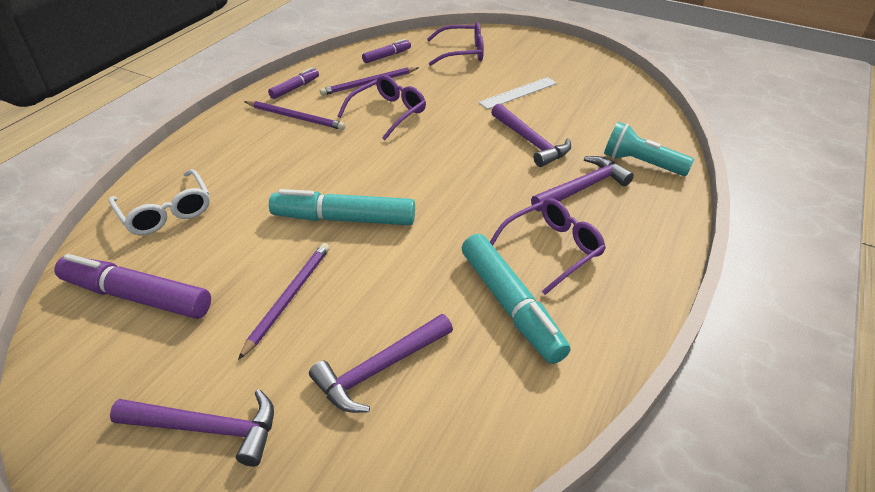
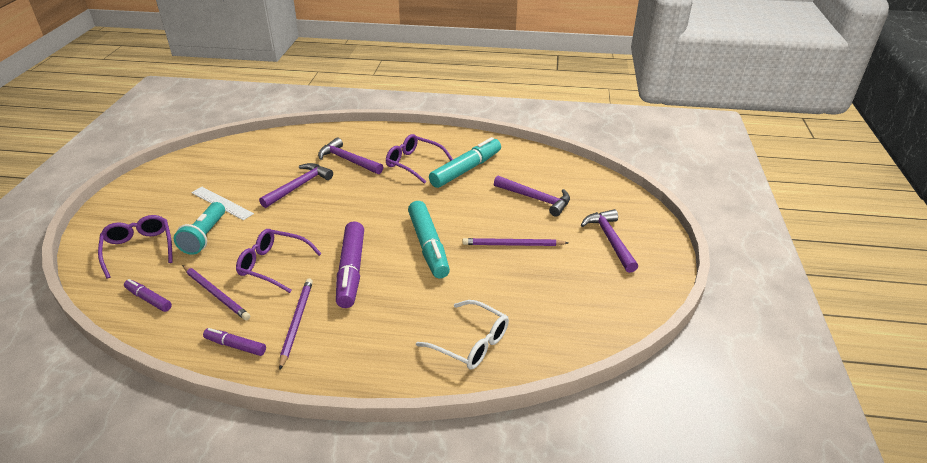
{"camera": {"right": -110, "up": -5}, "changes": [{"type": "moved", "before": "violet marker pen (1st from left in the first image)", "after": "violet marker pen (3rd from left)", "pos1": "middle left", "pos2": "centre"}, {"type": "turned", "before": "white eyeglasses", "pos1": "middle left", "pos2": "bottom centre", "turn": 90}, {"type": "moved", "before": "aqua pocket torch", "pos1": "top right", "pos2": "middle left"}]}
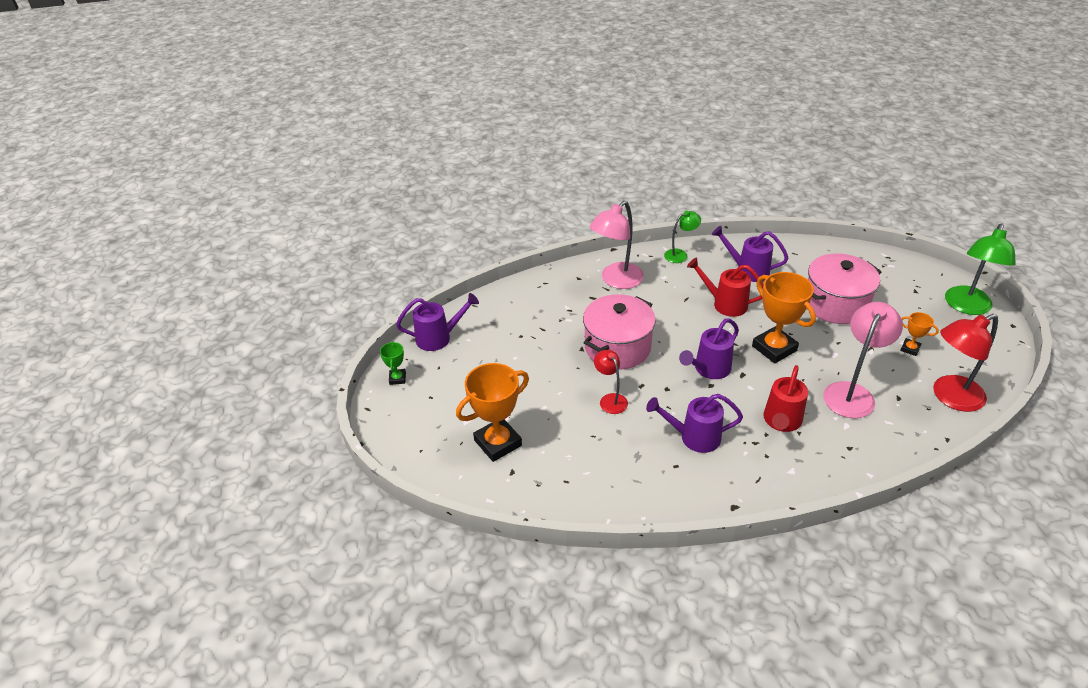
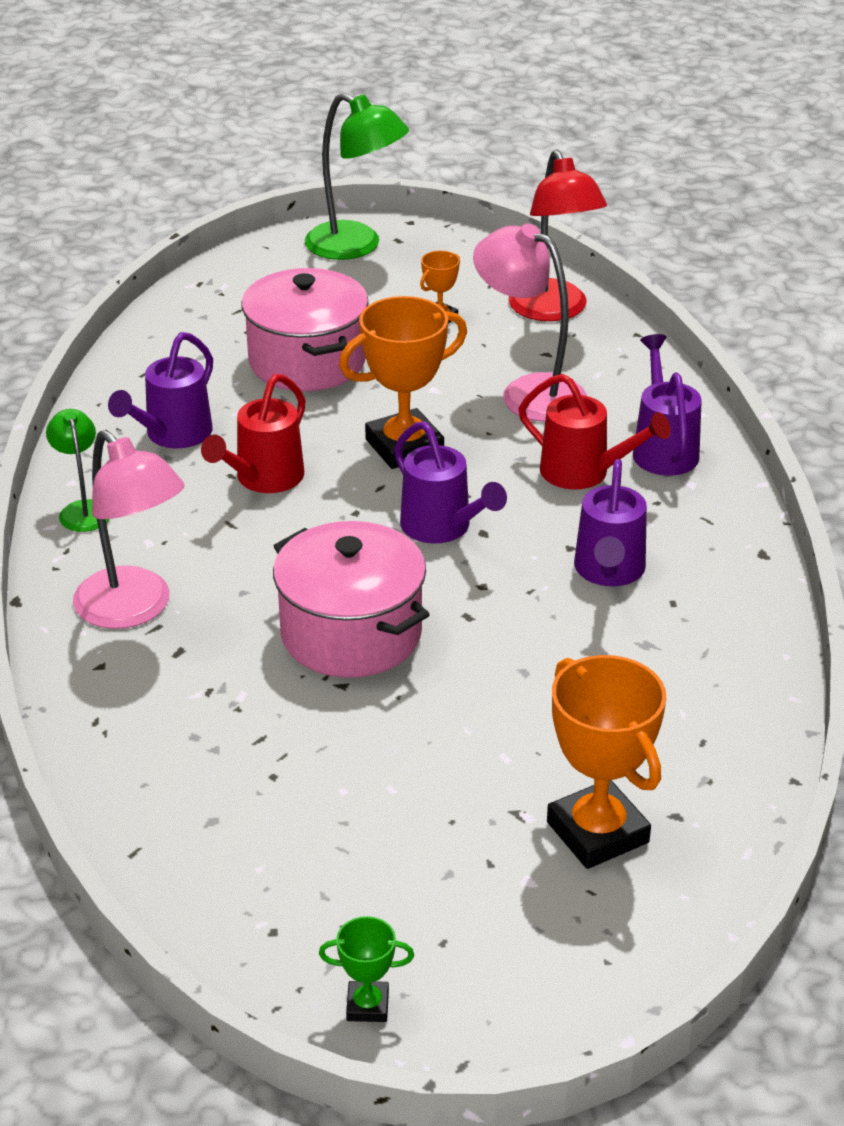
{"camera": {"right": -85, "up": -5}, "changes": [{"type": "moved", "before": "violet watering can (1st from left in the first image)", "after": "violet watering can (4th from left)", "pos1": "centre", "pos2": "middle right"}, {"type": "removed", "before": "scarlet reading lamp (1st from left)", "pos1": "centre"}]}
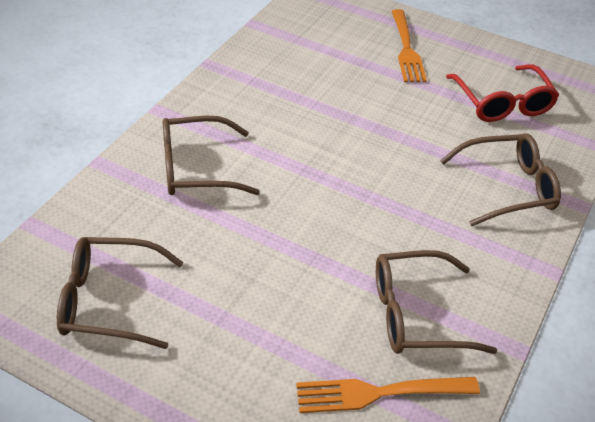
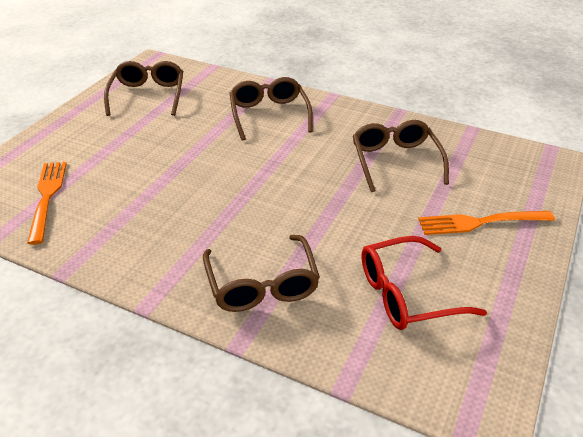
{"camera": {"right": 90, "up": -5}, "changes": [{"type": "moved", "before": "dark brown eyeglasses (3rd from left in the first image)", "after": "dark brown eyeglasses (4th from left)", "pos1": "bottom right", "pos2": "middle right"}]}
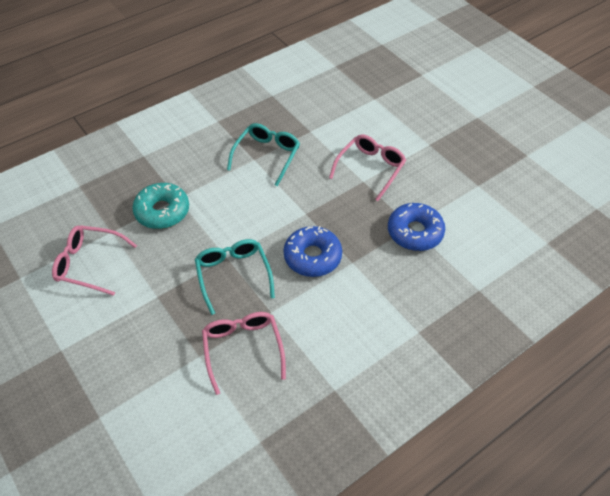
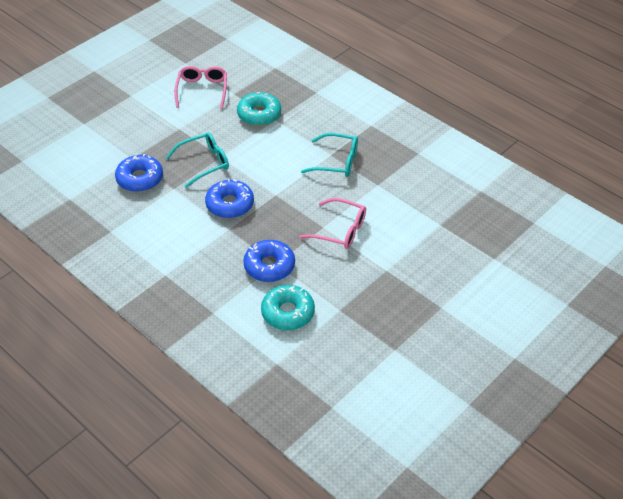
{"camera": {"right": 80, "up": -5}, "changes": [{"type": "replaced", "before": "rose-pink eyeglasses (2nd from left)", "after": "blue glazed donut (1st from left)", "pos1": "bottom centre", "pos2": "middle left"}, {"type": "added", "after": "aqua glazed donut (2nd from left)", "pos2": "centre"}]}
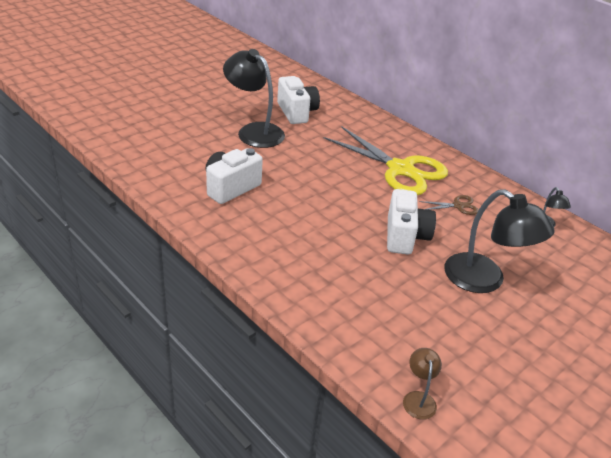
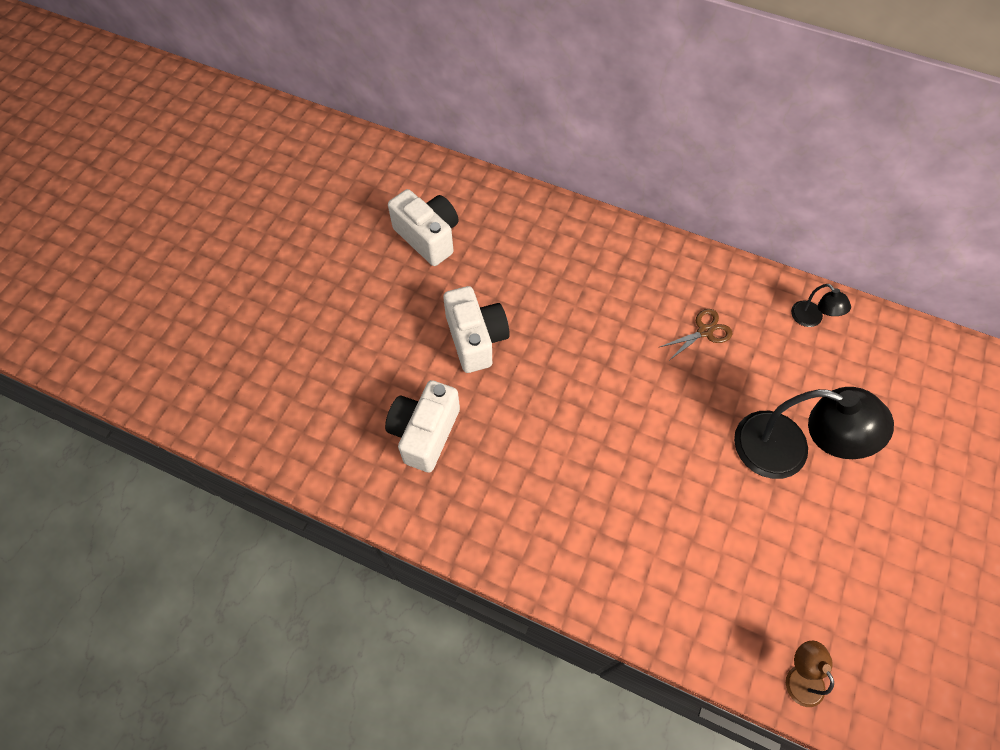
{"camera": {"right": -20, "up": 25}, "changes": [{"type": "removed", "before": "ebony reading lamp (1st from left)", "pos1": "top centre"}, {"type": "removed", "before": "bright yellow pair of scissors", "pos1": "centre"}, {"type": "moved", "before": "white camera (3rd from left)", "pos1": "middle right", "pos2": "centre"}]}
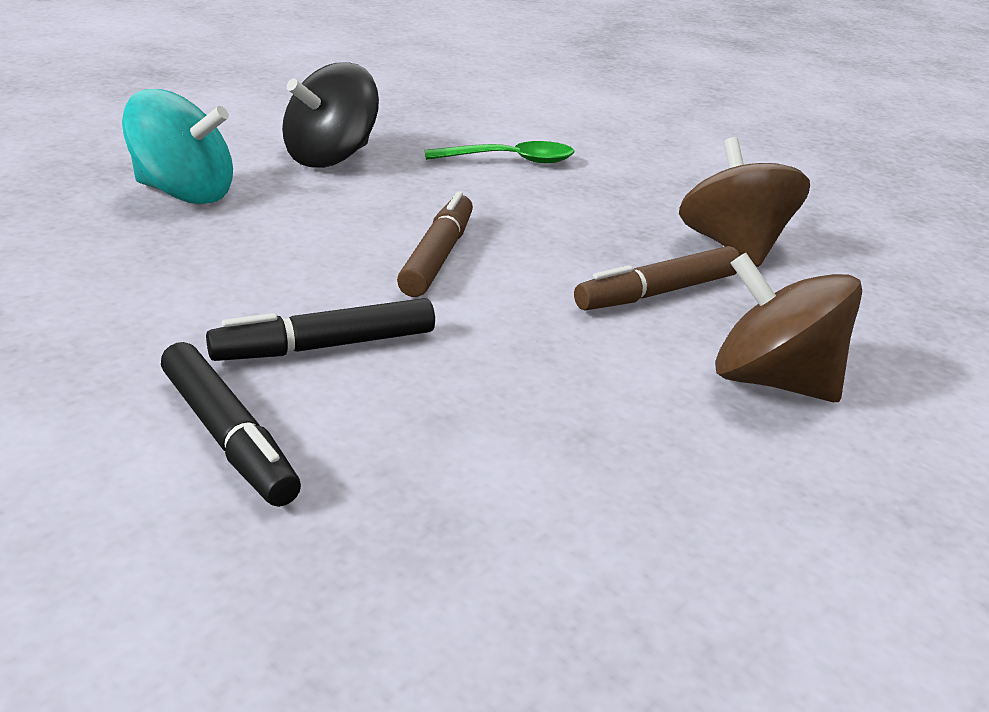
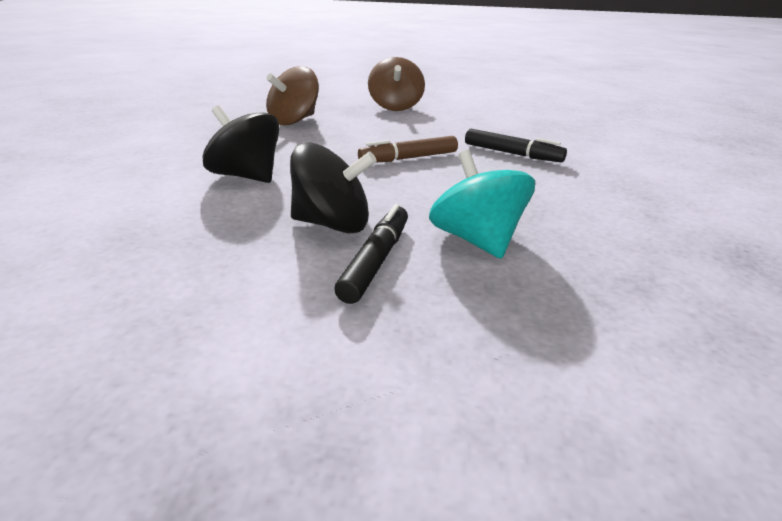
{"camera": {"right": -125, "up": 0}, "changes": [{"type": "moved", "before": "ebony marker pen (1st from left)", "pos1": "middle left", "pos2": "centre"}, {"type": "replaced", "before": "green teaspoon", "after": "ebony spinning top (1st from left)", "pos1": "top centre", "pos2": "top left"}, {"type": "removed", "before": "dark brown marker pen (2nd from left)", "pos1": "centre"}]}
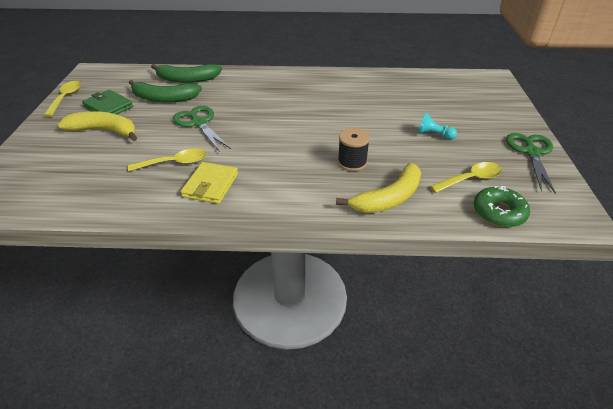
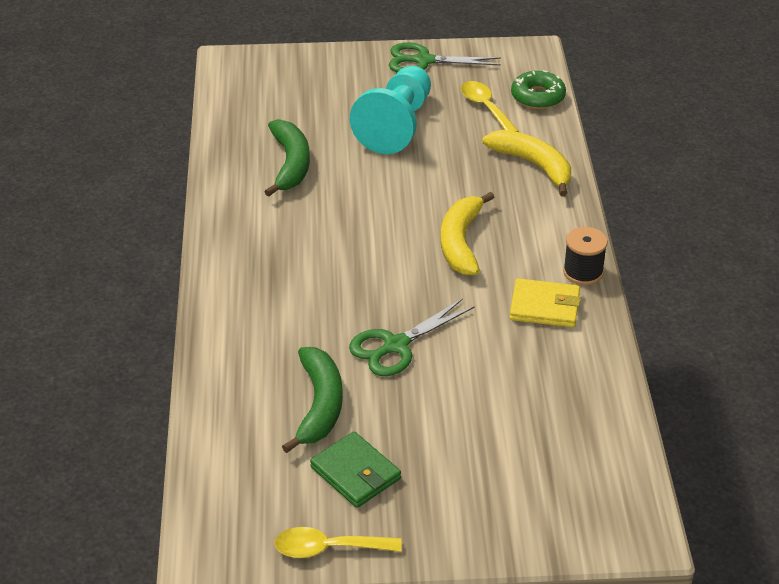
{"camera": {"right": -95, "up": 0}, "changes": [{"type": "moved", "before": "bright yellow banana fruit (1st from left)", "pos1": "top left", "pos2": "centre"}, {"type": "turned", "before": "green billfold", "pos1": "top left", "pos2": "bottom centre", "turn": -75}, {"type": "removed", "before": "bright yellow teaspoon (2nd from left)", "pos1": "middle left"}, {"type": "moved", "before": "green banana fruit (2nd from left in the first image)", "after": "green banana fruit (1st from left)", "pos1": "top left", "pos2": "top centre"}, {"type": "moved", "before": "ebony spool", "pos1": "centre", "pos2": "middle right"}, {"type": "resized", "before": "aqua game pawn", "pos1": "top right", "pos2": "top centre", "scale": 2.38}]}
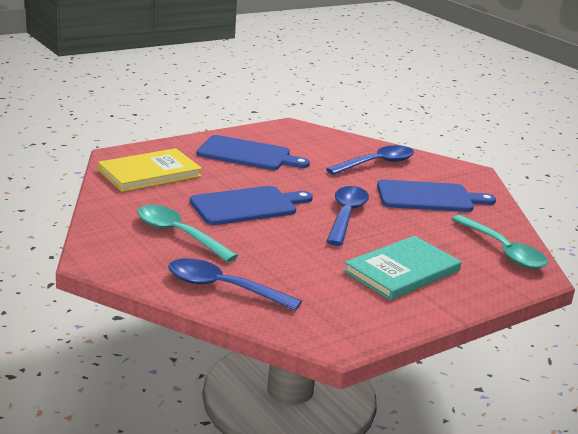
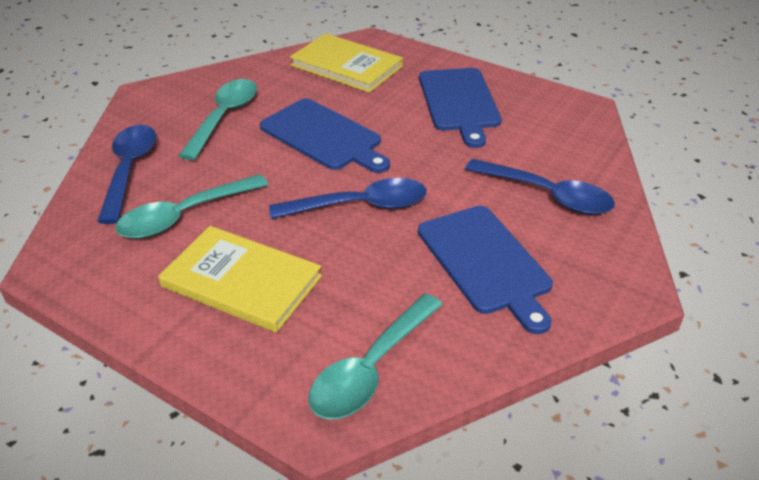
{"camera": {"right": 70, "up": 15}, "changes": [{"type": "recoloured", "before": "aqua hardback", "after": "bright yellow hardback (1st from left)", "pos1": "middle right", "pos2": "middle left"}, {"type": "added", "after": "aqua teaspoon (1st from left)", "pos2": "middle left"}]}
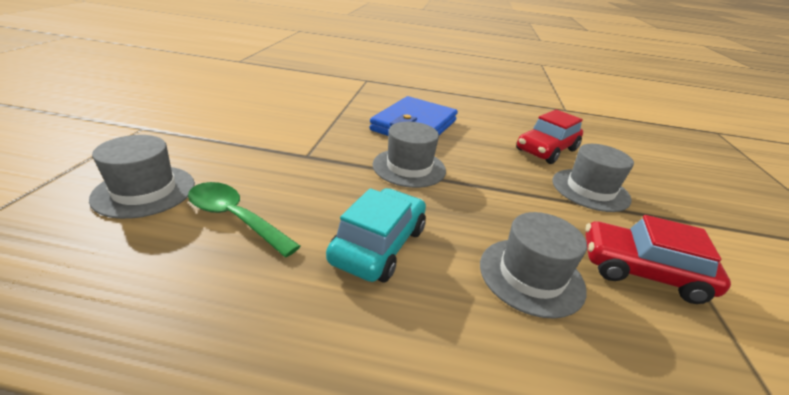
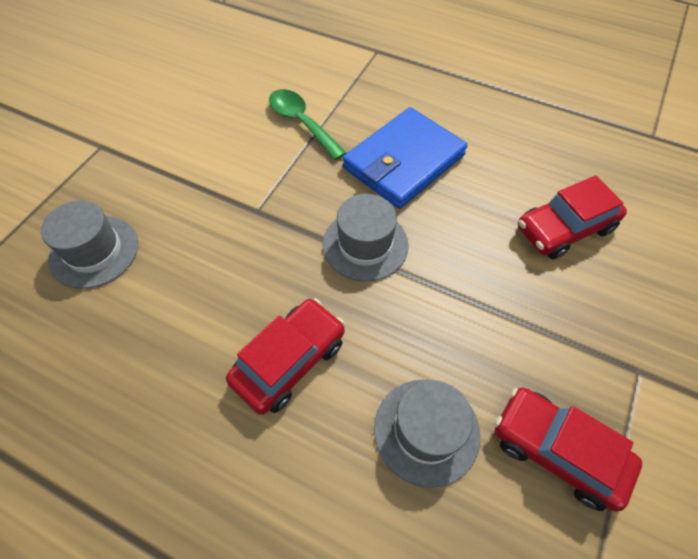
{"camera": {"right": 20, "up": 25}, "changes": [{"type": "moved", "before": "green teaspoon", "pos1": "middle left", "pos2": "top centre"}, {"type": "recoloured", "before": "aqua automobile", "after": "scarlet automobile (1st from left)", "pos1": "centre", "pos2": "centre"}, {"type": "removed", "before": "ash-grey top hat (4th from left)", "pos1": "middle right"}]}
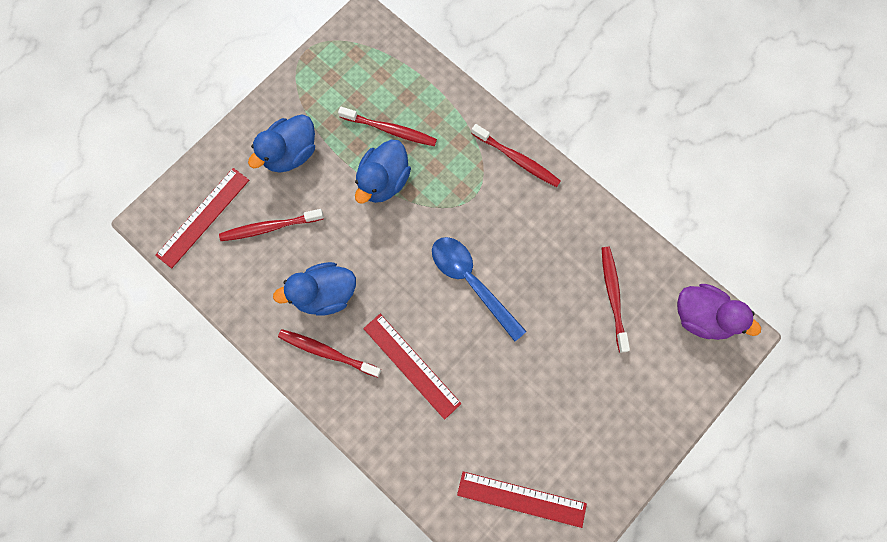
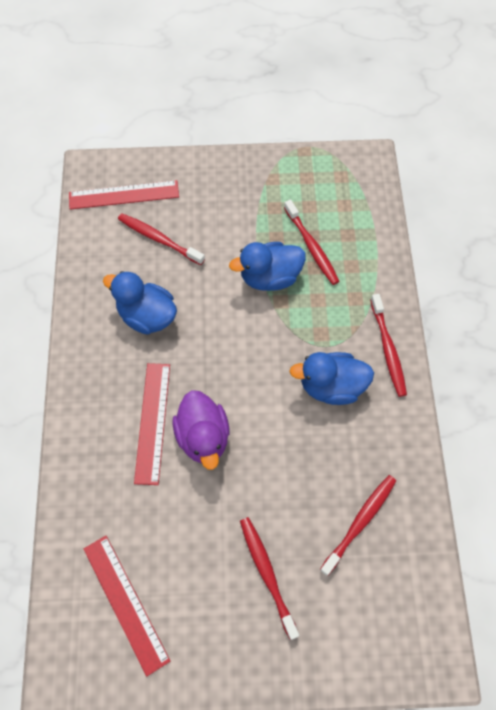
{"camera": {"right": 45, "up": -10}, "changes": [{"type": "moved", "before": "blue rubber duck (1st from left in the first image)", "after": "blue rubber duck (3rd from left)", "pos1": "top left", "pos2": "middle right"}, {"type": "moved", "before": "scarlet dental brush (2nd from left)", "pos1": "centre", "pos2": "bottom centre"}, {"type": "removed", "before": "blue teaspoon", "pos1": "centre"}, {"type": "moved", "before": "violet rubber duck", "pos1": "middle right", "pos2": "centre"}]}
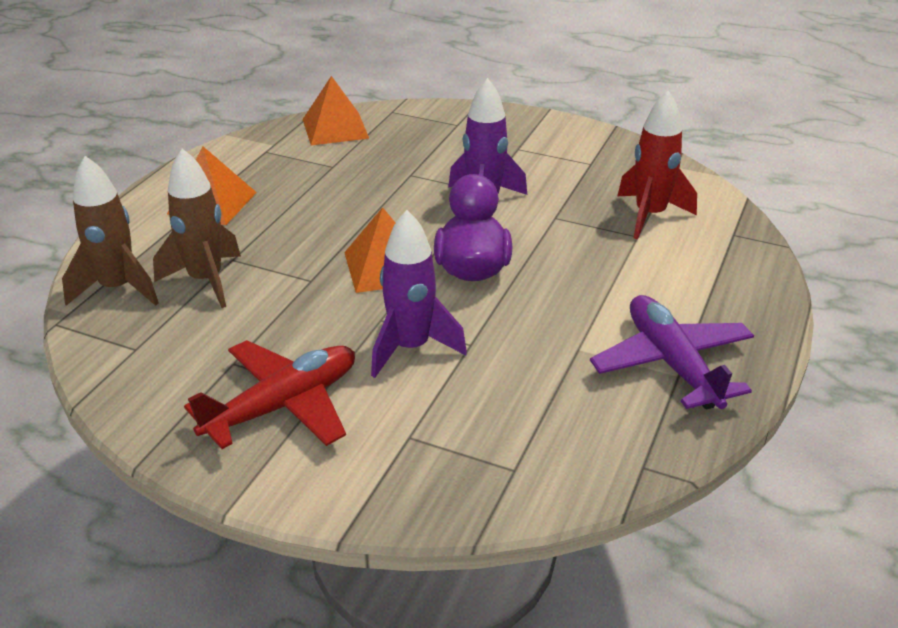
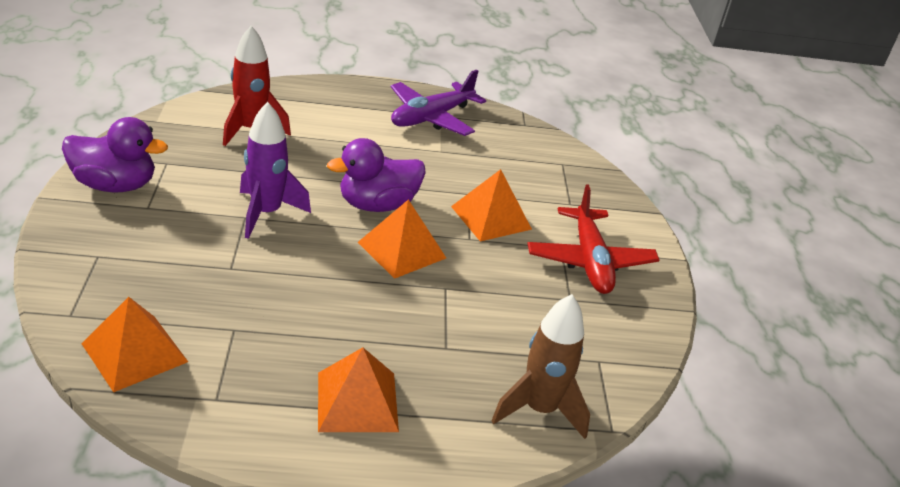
{"camera": {"right": -120, "up": 0}, "changes": [{"type": "removed", "before": "dark brown spaceship (2nd from left)", "pos1": "middle left"}, {"type": "turned", "before": "scarlet plane", "pos1": "middle left", "pos2": "centre", "turn": -120}, {"type": "replaced", "before": "violet spaceship (1st from left)", "after": "orange-coloured solid pyramid (4th from left)", "pos1": "centre", "pos2": "centre"}, {"type": "added", "after": "violet rubber duck (1st from left)", "pos2": "top left"}]}
